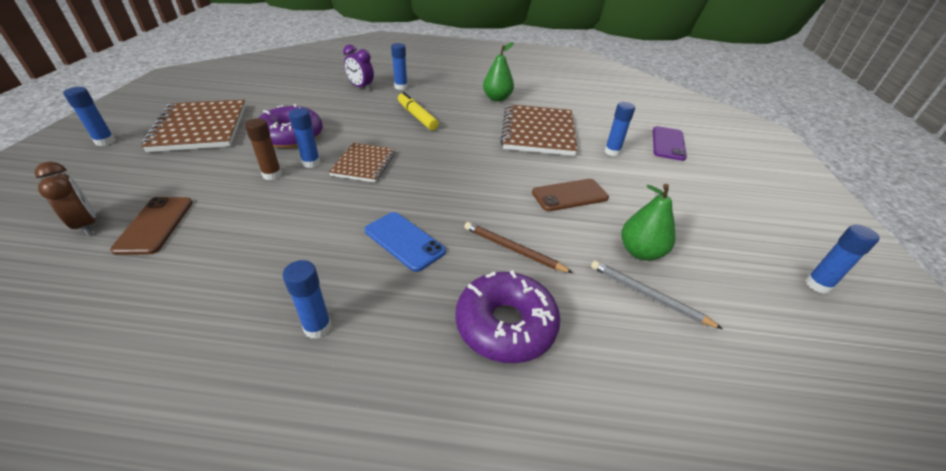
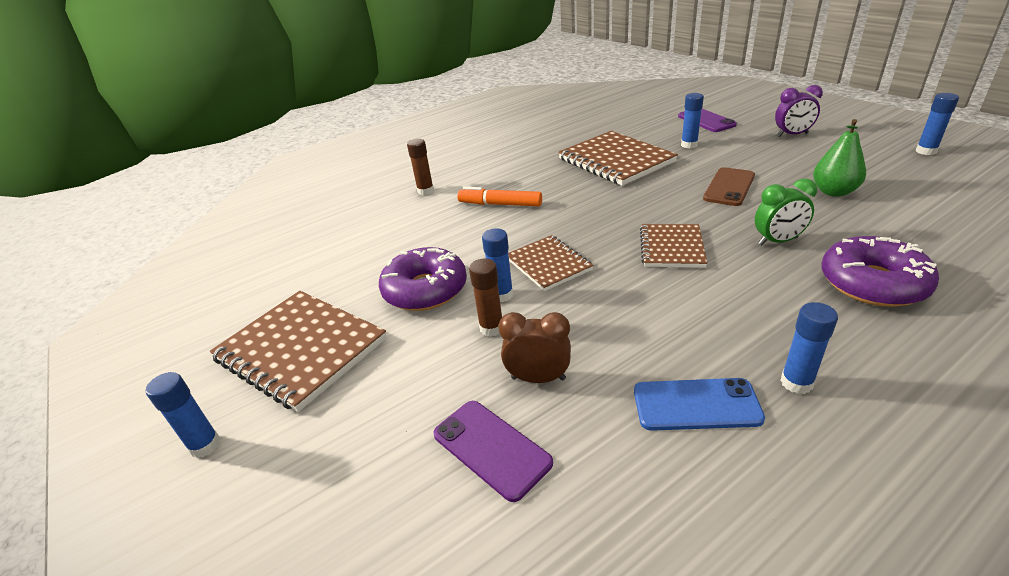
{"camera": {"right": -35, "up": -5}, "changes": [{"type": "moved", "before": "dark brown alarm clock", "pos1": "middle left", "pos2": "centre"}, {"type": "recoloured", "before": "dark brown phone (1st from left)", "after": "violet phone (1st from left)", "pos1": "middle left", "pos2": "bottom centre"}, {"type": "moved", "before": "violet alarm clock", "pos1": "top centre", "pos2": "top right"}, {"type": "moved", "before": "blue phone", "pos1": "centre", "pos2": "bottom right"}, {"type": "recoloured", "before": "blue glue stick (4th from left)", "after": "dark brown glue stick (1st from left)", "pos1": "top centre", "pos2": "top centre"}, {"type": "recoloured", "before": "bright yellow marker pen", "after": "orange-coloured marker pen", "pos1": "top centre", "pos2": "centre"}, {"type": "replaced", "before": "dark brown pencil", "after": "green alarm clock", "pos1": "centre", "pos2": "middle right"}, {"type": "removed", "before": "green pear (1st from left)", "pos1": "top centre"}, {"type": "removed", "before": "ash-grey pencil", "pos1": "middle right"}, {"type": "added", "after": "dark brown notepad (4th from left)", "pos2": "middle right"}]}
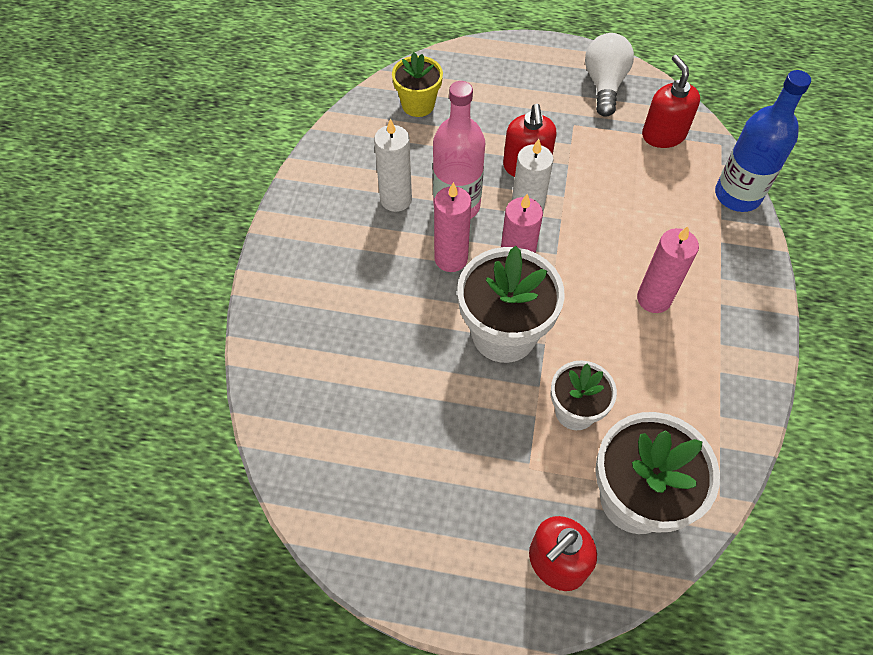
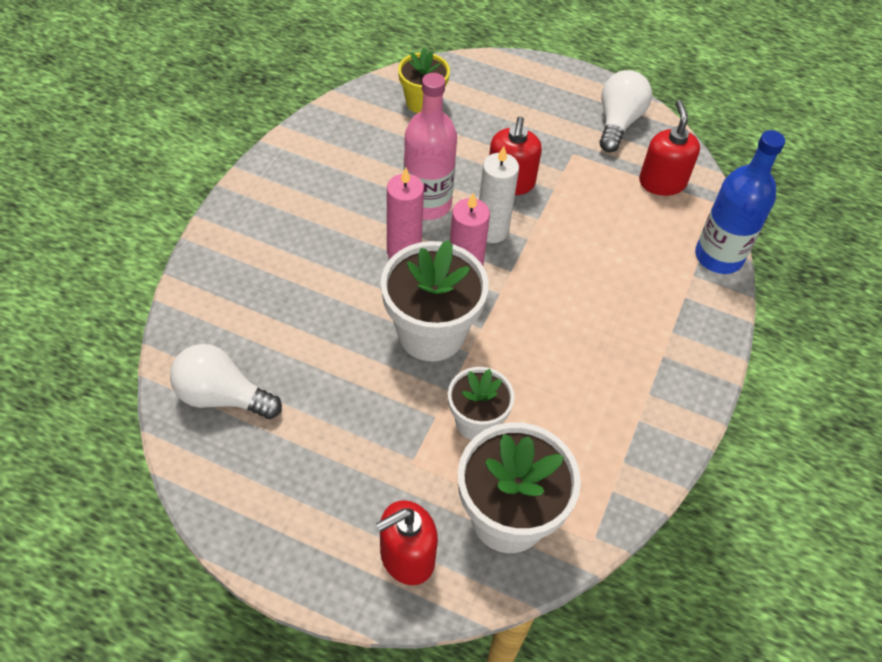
{"camera": {"right": 10, "up": -5}, "changes": [{"type": "removed", "before": "white wax candle (1st from left)", "pos1": "top centre"}, {"type": "removed", "before": "rose-pink wax candle (3rd from left)", "pos1": "middle right"}, {"type": "added", "after": "white light bulb (1st from left)", "pos2": "middle left"}]}
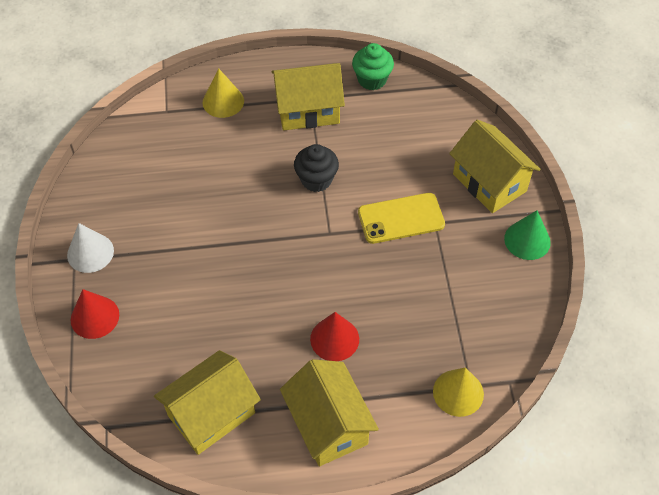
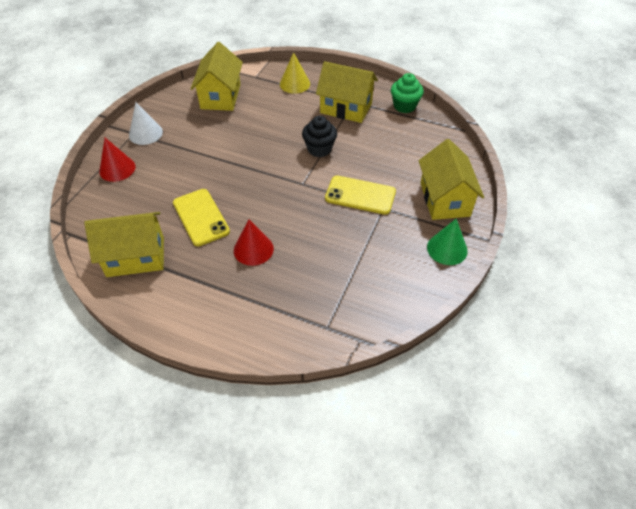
{"camera": {"right": 30, "up": -5}, "changes": [{"type": "moved", "before": "bright yellow cottage (3rd from left in the first image)", "after": "bright yellow cottage (2nd from left)", "pos1": "bottom centre", "pos2": "top centre"}, {"type": "removed", "before": "bright yellow cone (2nd from left)", "pos1": "bottom right"}, {"type": "added", "after": "bright yellow phone (1st from left)", "pos2": "middle left"}]}
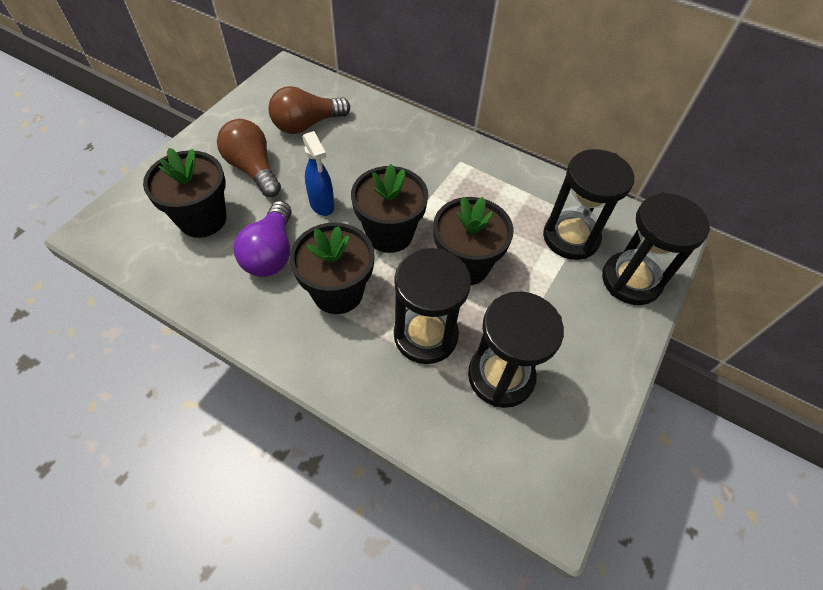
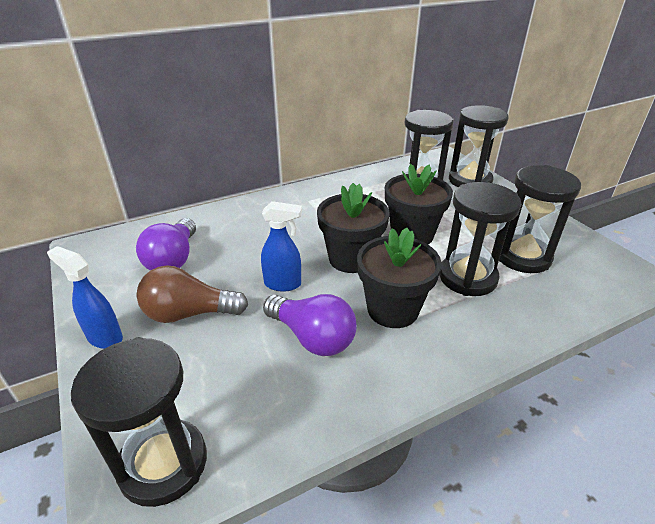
{"camera": {"right": -55, "up": -20}, "changes": [{"type": "removed", "before": "ebony flower pot (1st from left)", "pos1": "top left"}, {"type": "recoloured", "before": "dark brown light bulb (2nd from left)", "after": "violet light bulb (1st from left)", "pos1": "top centre", "pos2": "middle left"}, {"type": "added", "after": "blue spray bottle (1st from left)", "pos2": "middle left"}, {"type": "added", "after": "ebony sand timer (1st from left)", "pos2": "bottom left"}]}
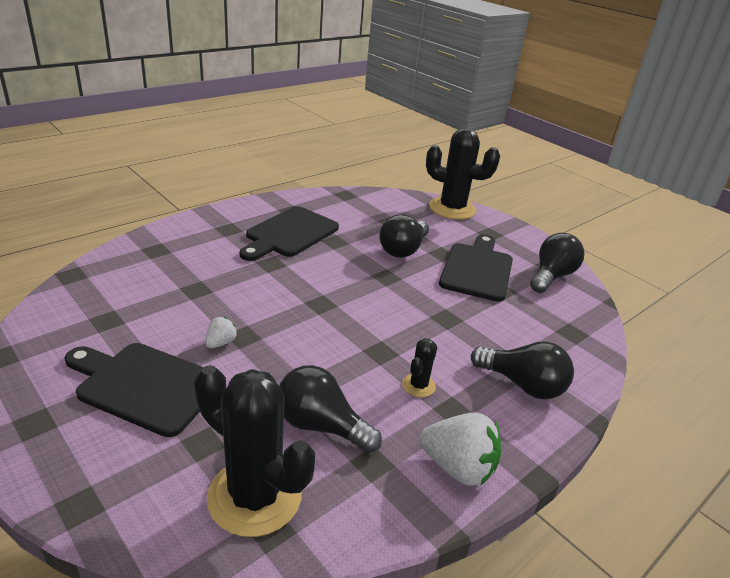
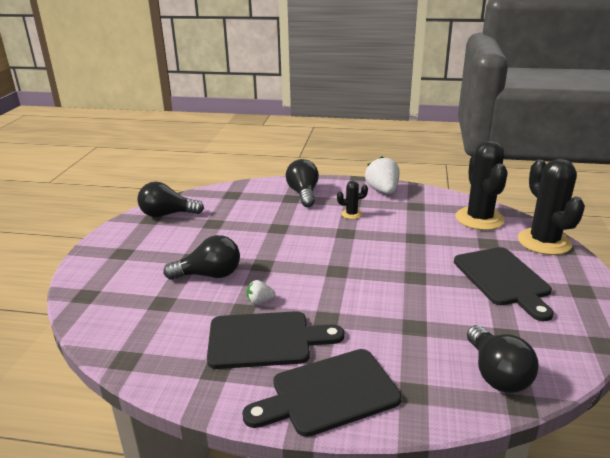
{"camera": {"right": -125, "up": -5}, "changes": [{"type": "moved", "before": "white strawberry (1st from left)", "pos1": "middle left", "pos2": "centre"}, {"type": "moved", "before": "ebony light bulb (1st from left in the first image)", "after": "ebony light bulb (4th from left)", "pos1": "bottom centre", "pos2": "bottom right"}, {"type": "moved", "before": "ebony saguaro cactus (3rd from left)", "pos1": "top centre", "pos2": "middle right"}, {"type": "moved", "before": "ebony bread board (3rd from left in the first image)", "after": "ebony bread board (2nd from left)", "pos1": "centre", "pos2": "bottom centre"}]}
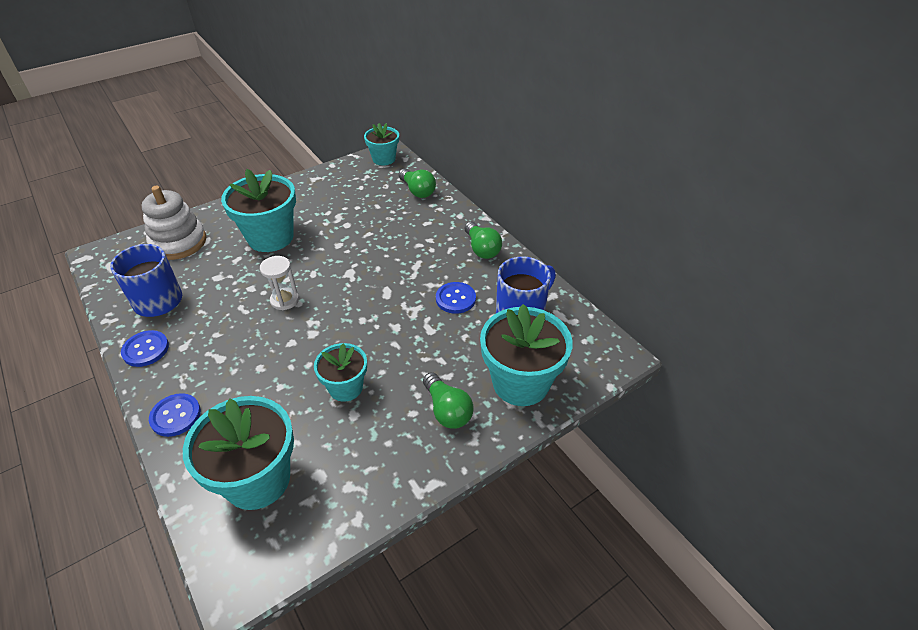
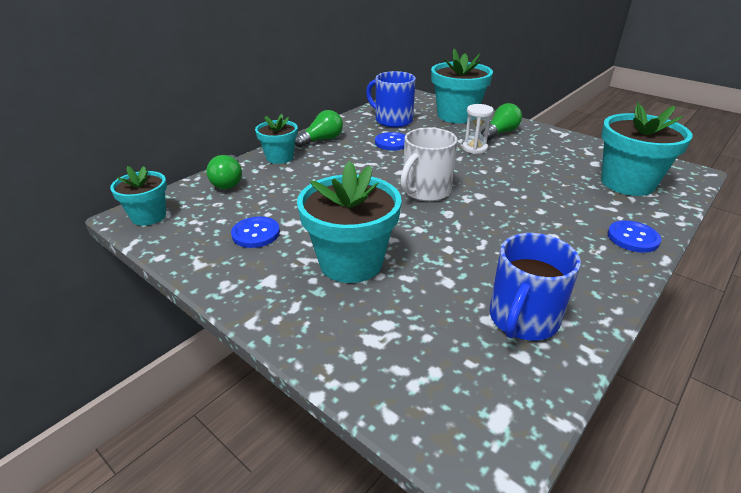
{"camera": {"right": -105, "up": -10}, "changes": [{"type": "moved", "before": "blue sewing button (1st from left)", "pos1": "middle left", "pos2": "centre"}, {"type": "removed", "before": "white stacking toy", "pos1": "middle left"}, {"type": "moved", "before": "white sand timer", "pos1": "middle left", "pos2": "top centre"}, {"type": "moved", "before": "aqua flower pot (3rd from left in the first image)", "after": "aqua flower pot (2nd from left)", "pos1": "centre", "pos2": "top centre"}, {"type": "turned", "before": "green light bulb (1st from left)", "pos1": "top centre", "pos2": "middle left", "turn": 135}, {"type": "added", "after": "white tea mug", "pos2": "top centre"}]}
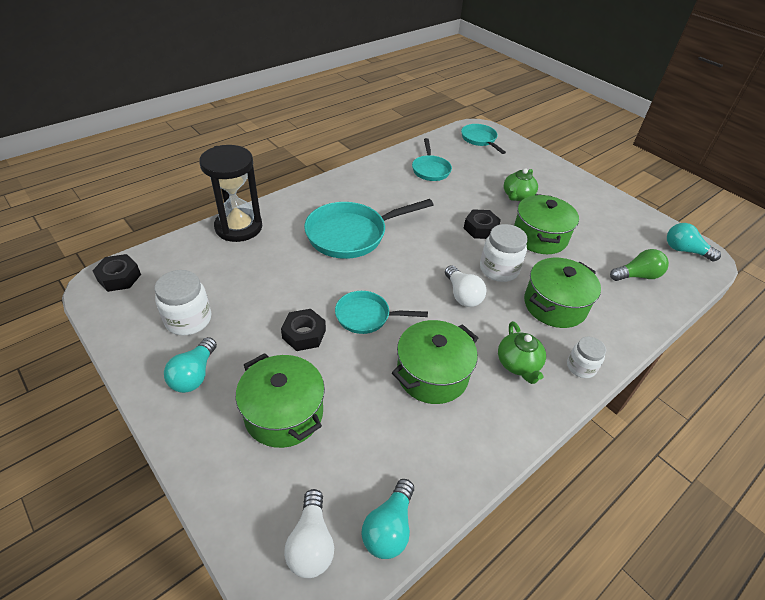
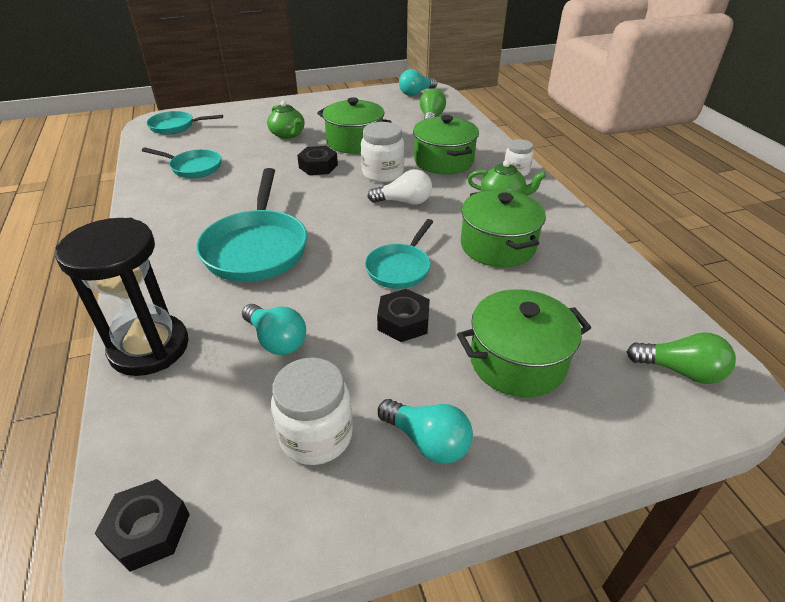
{"camera": {"right": -65, "up": -5}, "changes": [{"type": "recoloured", "before": "white light bulb (1st from left)", "after": "green light bulb (2nd from left)", "pos1": "bottom centre", "pos2": "middle right"}, {"type": "moved", "before": "aqua light bulb (2nd from left in the first image)", "after": "aqua light bulb (1st from left)", "pos1": "bottom centre", "pos2": "centre"}]}
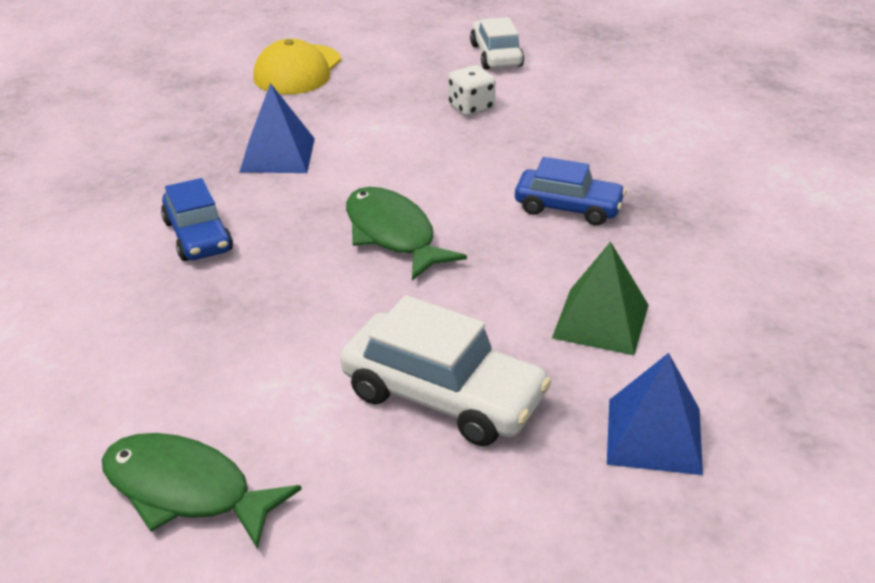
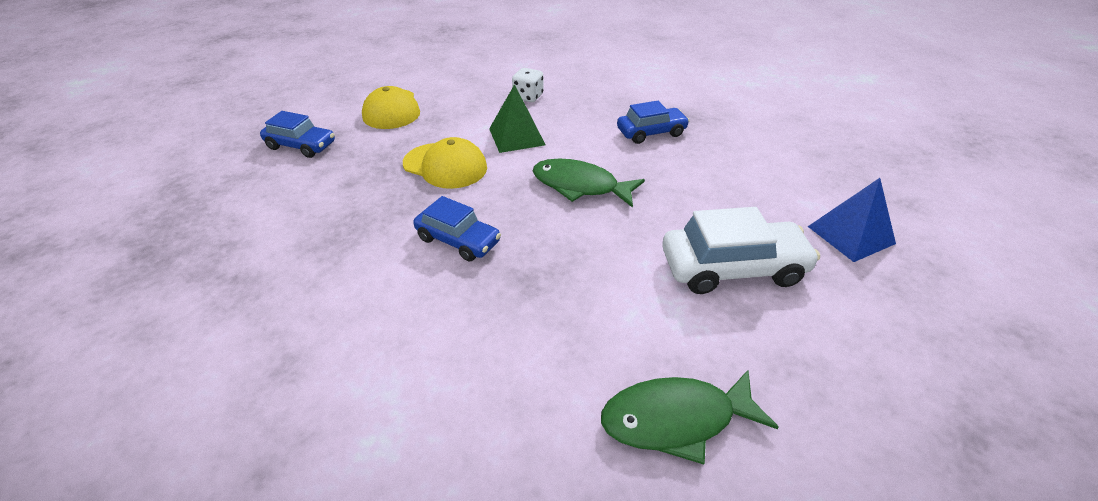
{"camera": {"right": -35, "up": 5}, "changes": [{"type": "replaced", "before": "blue solid pyramid (1st from left)", "after": "bright yellow cap (2nd from left)", "pos1": "top left", "pos2": "top centre"}, {"type": "removed", "before": "white automobile (2nd from left)", "pos1": "top centre"}, {"type": "moved", "before": "green solid pyramid", "pos1": "middle right", "pos2": "top centre"}, {"type": "added", "after": "blue automobile (1st from left)", "pos2": "top left"}]}
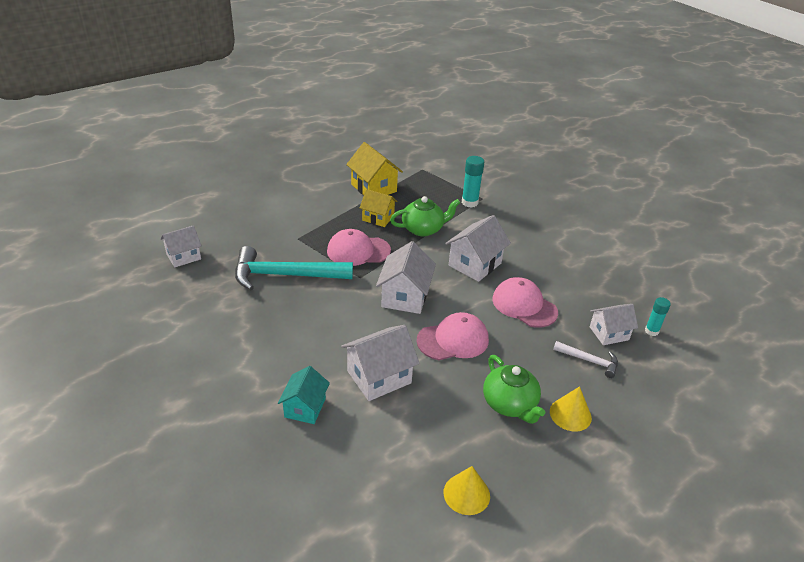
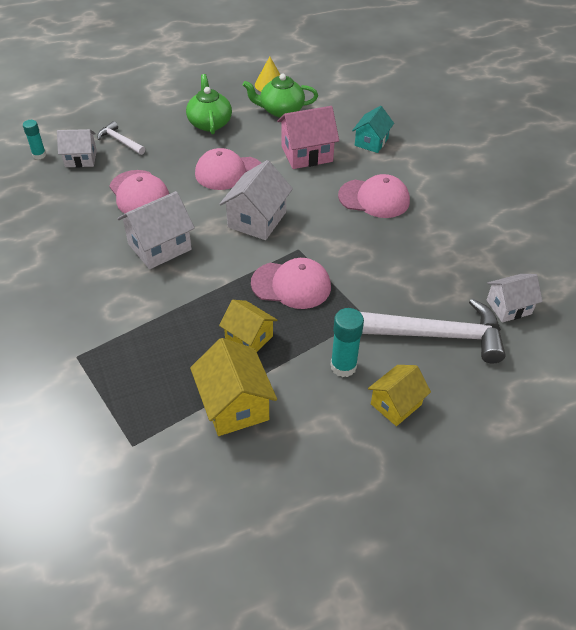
{"camera": {"right": -165, "up": 10}, "changes": [{"type": "removed", "before": "aqua hammer", "pos1": "centre"}, {"type": "recoloured", "before": "white cottage (2nd from left)", "after": "rose-pink cottage", "pos1": "centre", "pos2": "top centre"}, {"type": "moved", "before": "green tea pot (1st from left in the first image)", "after": "green tea pot (2nd from left)", "pos1": "centre", "pos2": "top centre"}, {"type": "moved", "before": "aqua glue stick (1st from left in the first image)", "after": "aqua glue stick (2nd from left)", "pos1": "top centre", "pos2": "centre"}, {"type": "removed", "before": "bright yellow cone (2nd from left)", "pos1": "bottom right"}, {"type": "added", "after": "rose-pink cap (4th from left)", "pos2": "top centre"}, {"type": "added", "after": "white hammer (2nd from left)", "pos2": "middle right"}, {"type": "added", "after": "bright yellow cottage (3rd from left)", "pos2": "middle right"}]}
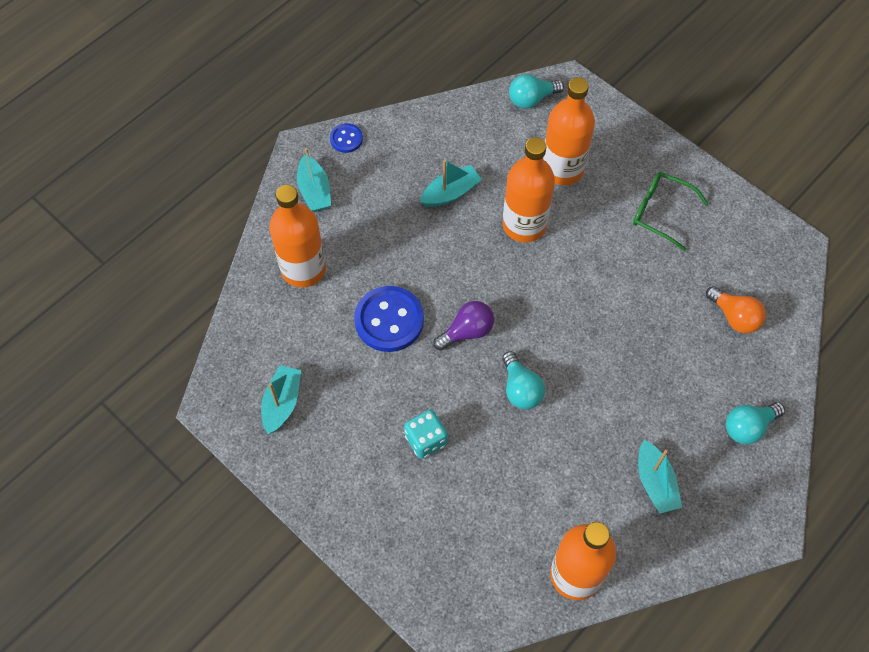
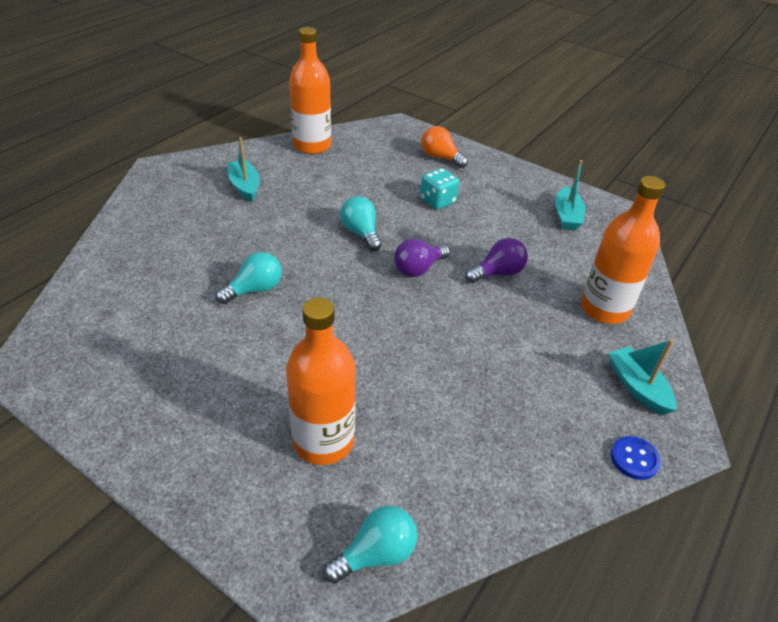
{"camera": {"right": 170, "up": -20}, "changes": [{"type": "replaced", "before": "blue sewing button (2nd from left)", "after": "violet light bulb (2nd from left)", "pos1": "centre", "pos2": "centre"}, {"type": "removed", "before": "aqua sailboat (3rd from left)", "pos1": "top centre"}, {"type": "removed", "before": "orange-coloured drink bottle (2nd from left)", "pos1": "top centre"}, {"type": "removed", "before": "green eyeglasses", "pos1": "top right"}, {"type": "moved", "before": "orange-coloured light bulb", "pos1": "middle right", "pos2": "top centre"}, {"type": "moved", "before": "aqua light bulb (3rd from left in the first image)", "after": "aqua light bulb (1st from left)", "pos1": "middle right", "pos2": "middle left"}]}
